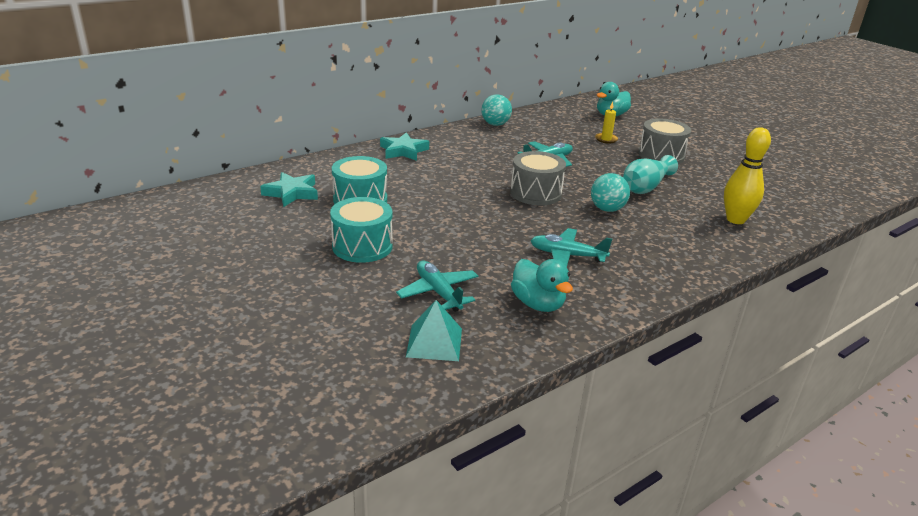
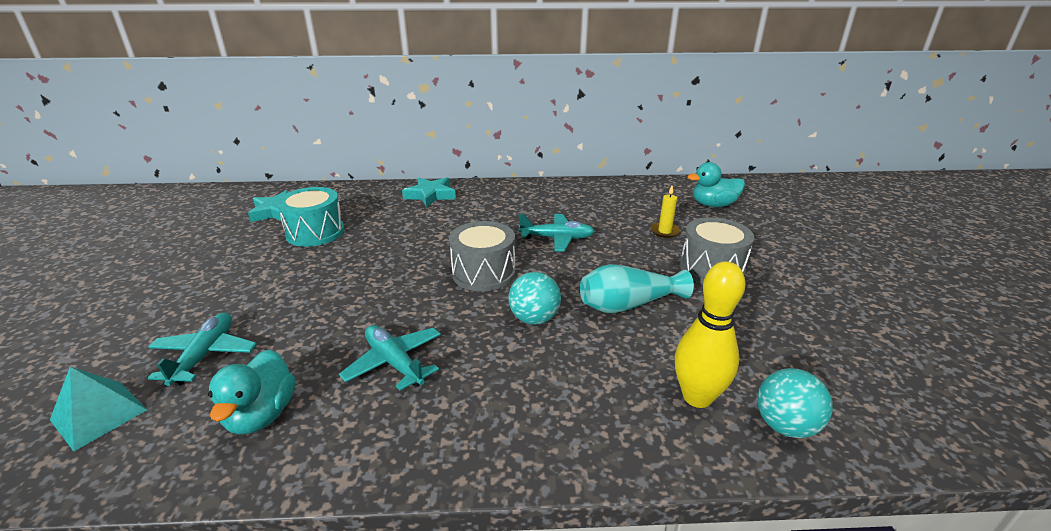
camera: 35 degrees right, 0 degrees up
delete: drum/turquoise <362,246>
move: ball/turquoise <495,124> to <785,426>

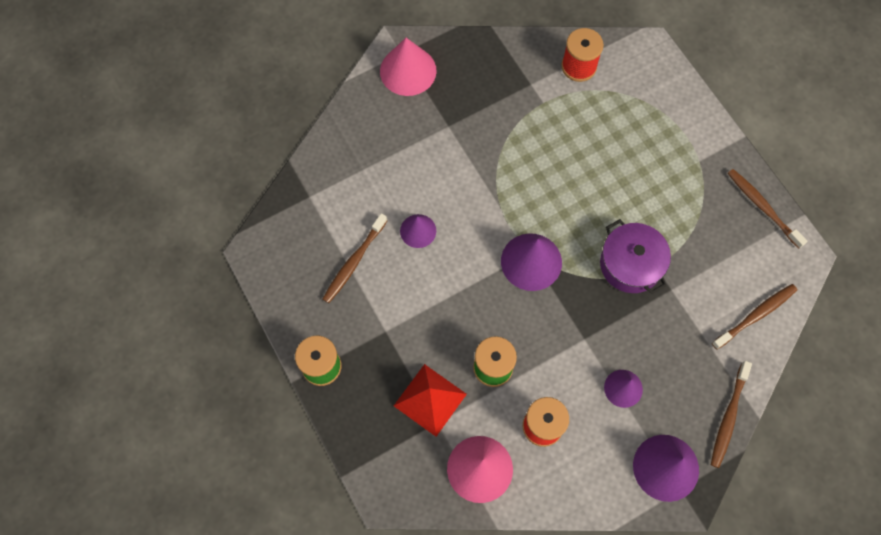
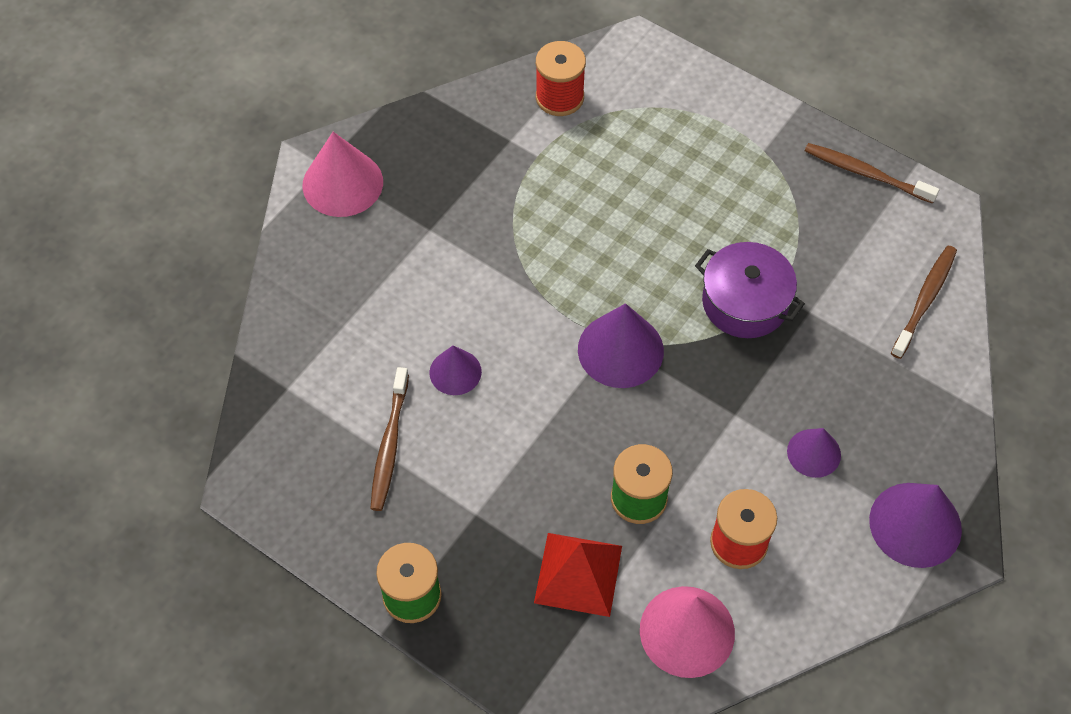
camera: 25 degrees left, 10 degrees down
delete: toothbrush/brown <728,418>

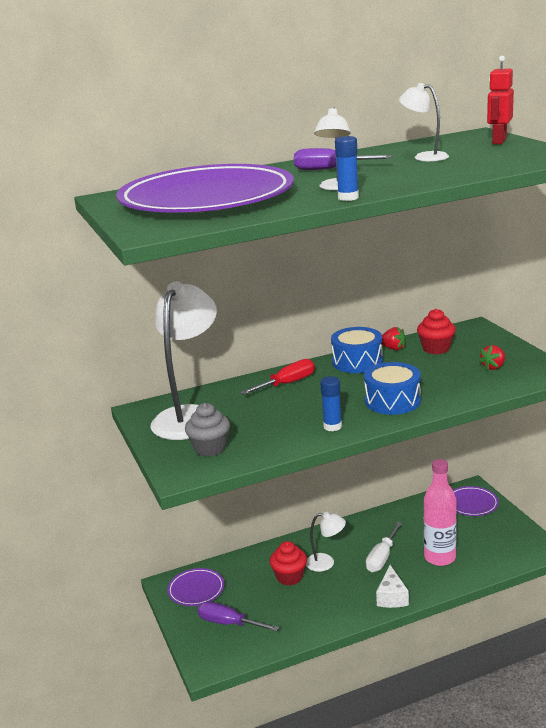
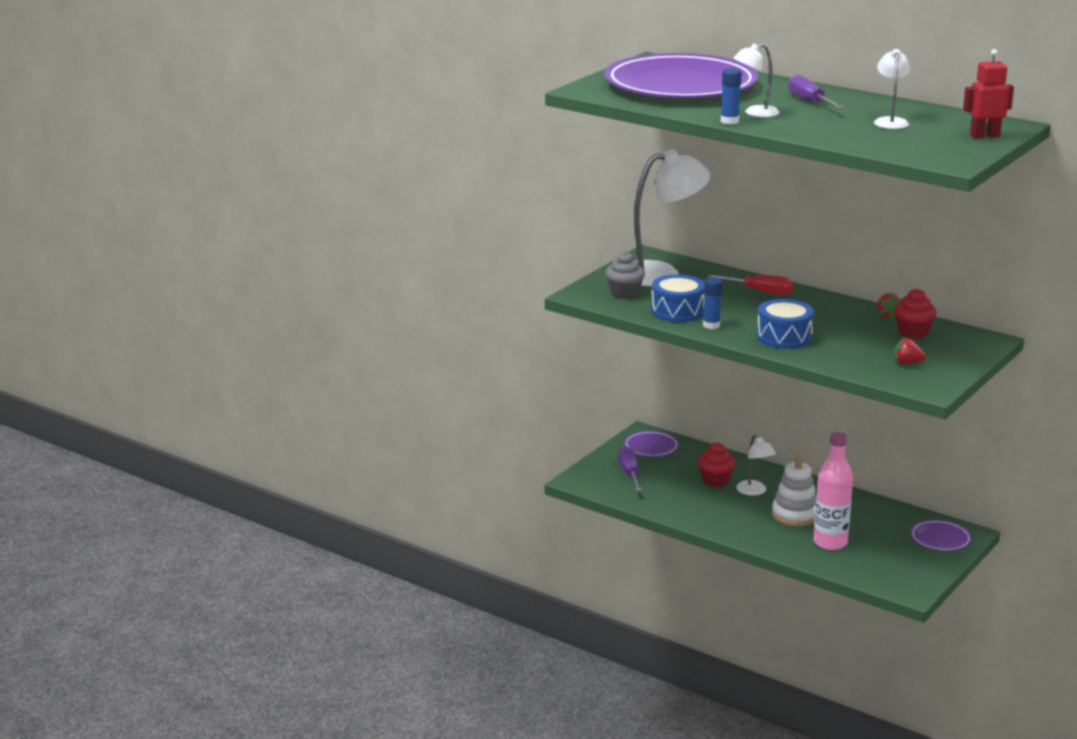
camera: 55 degrees right, 0 degrees up
delete: cheese/white <392,597>
move: drum/blue <357,362> to <677,311>
replace: screwdriver/white <382,557> to stacking toy/white <795,515>

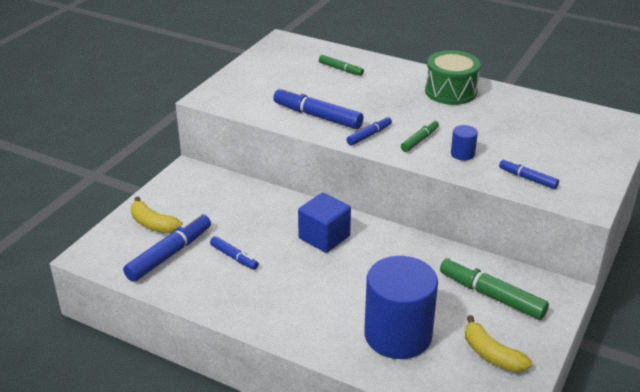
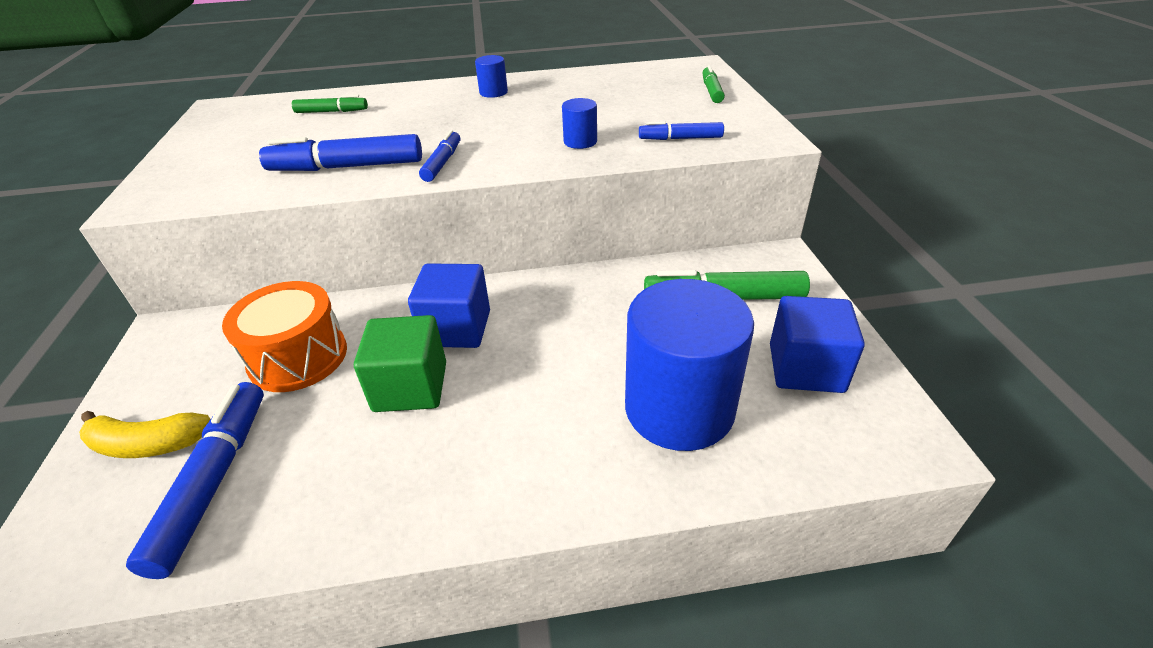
camera: 35 degrees left, 5 degrees up
delete: marker/blue <234,257>
insert: drum/orange <298,357>; cube/green <410,387>
move: marker/green <419,140> to <711,91>
replace: drum/green <450,91> to cylinder/blue <493,92>; banana/yellow <491,355> to cube/blue <806,368>

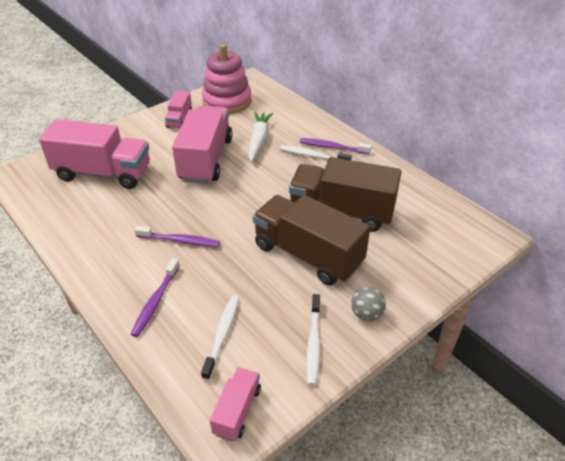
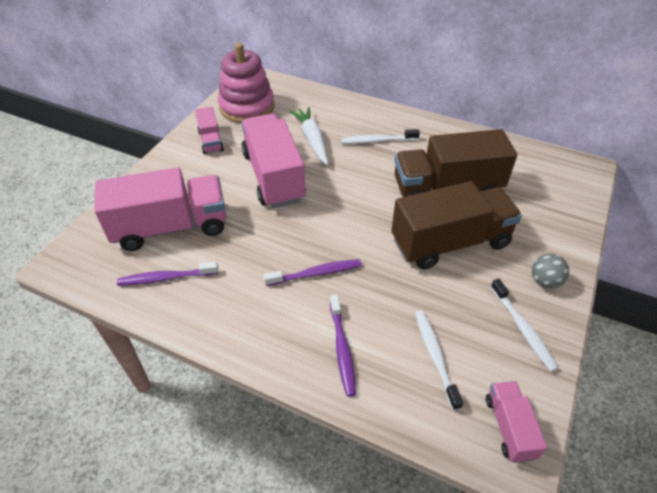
camera: 25 degrees left, 5 degrees up
move: toothbrush/purple <332,147> to <166,278>
rotate: truck/brown <308,255> = <450,242> 150 degrees clockwise

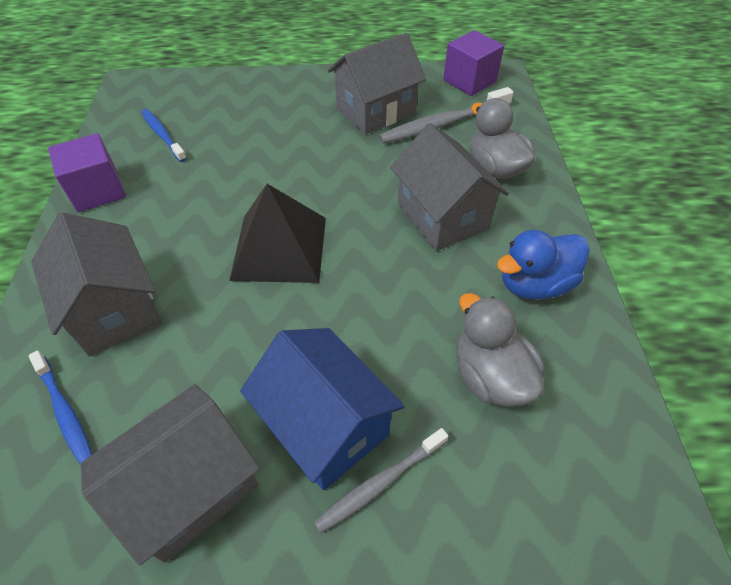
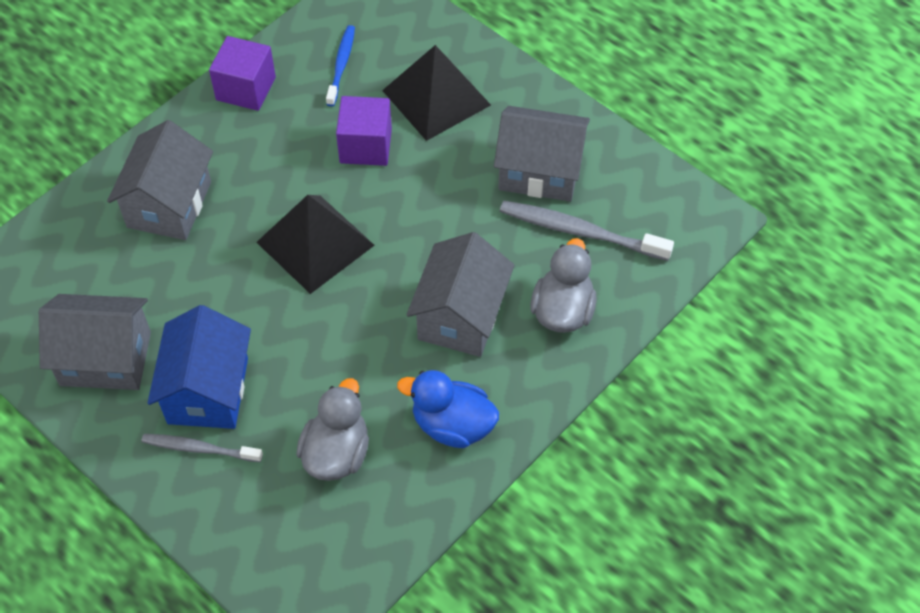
camera: 45 degrees right, 5 degrees up
delete: toothbrush/blue <65,412>
insert: pyramid/black <436,98>
move: cube/purple <469,81> to <365,146>

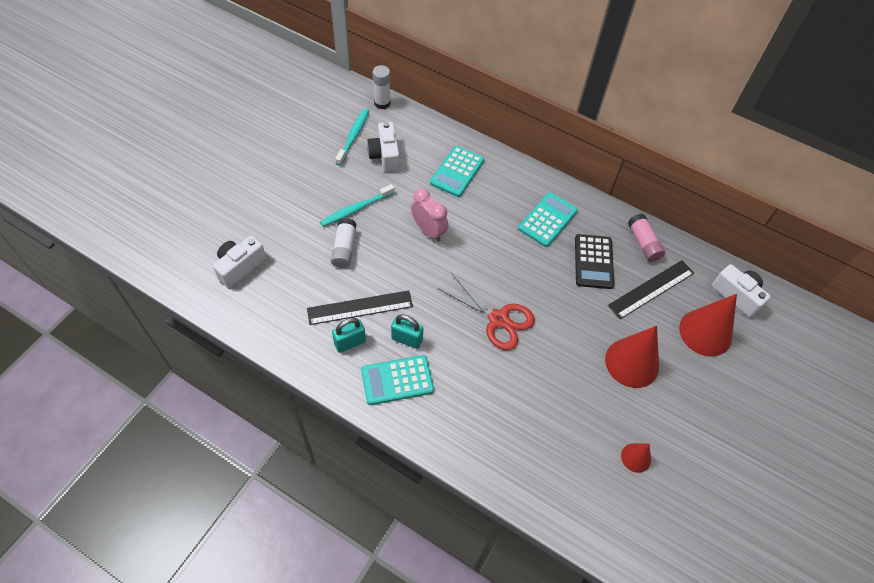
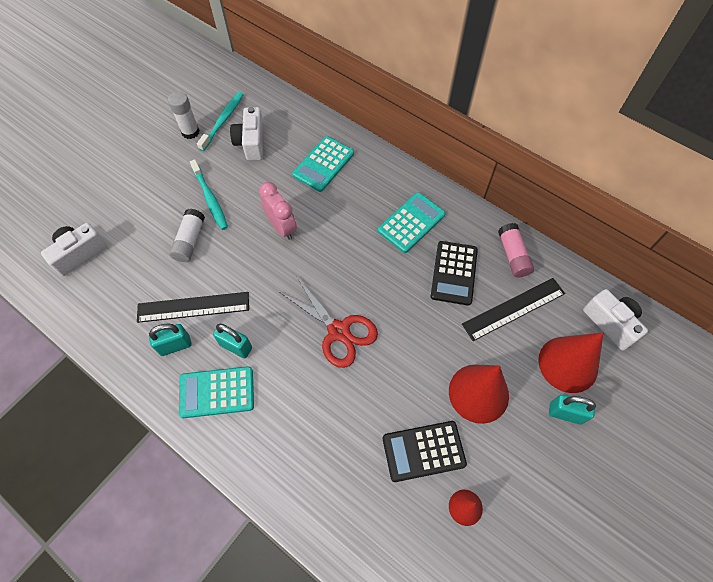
camera: 10 degrees right, 5 degrees up
insert: calculator/black <423,451>; padlock/turquoise <565,413>
move: glue stick/white <382,103> to <190,132>
rotate: toothbrush/turquoise <356,209> = <210,199> 90 degrees counterclockwise

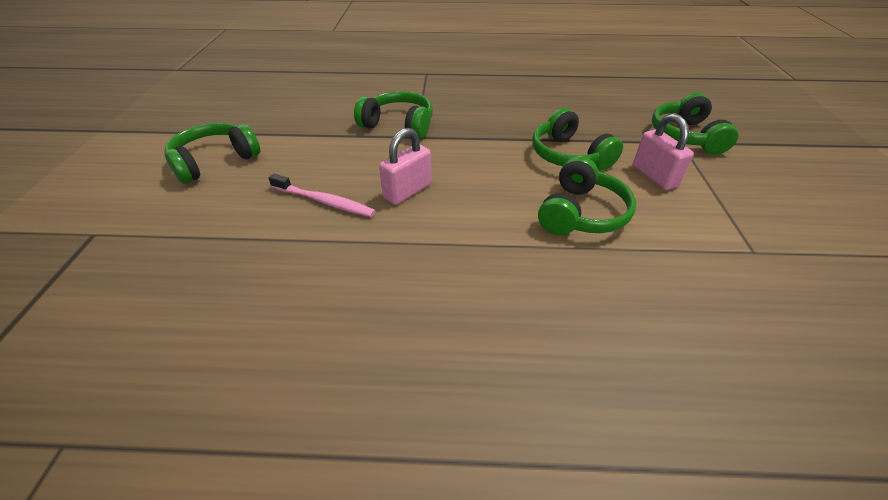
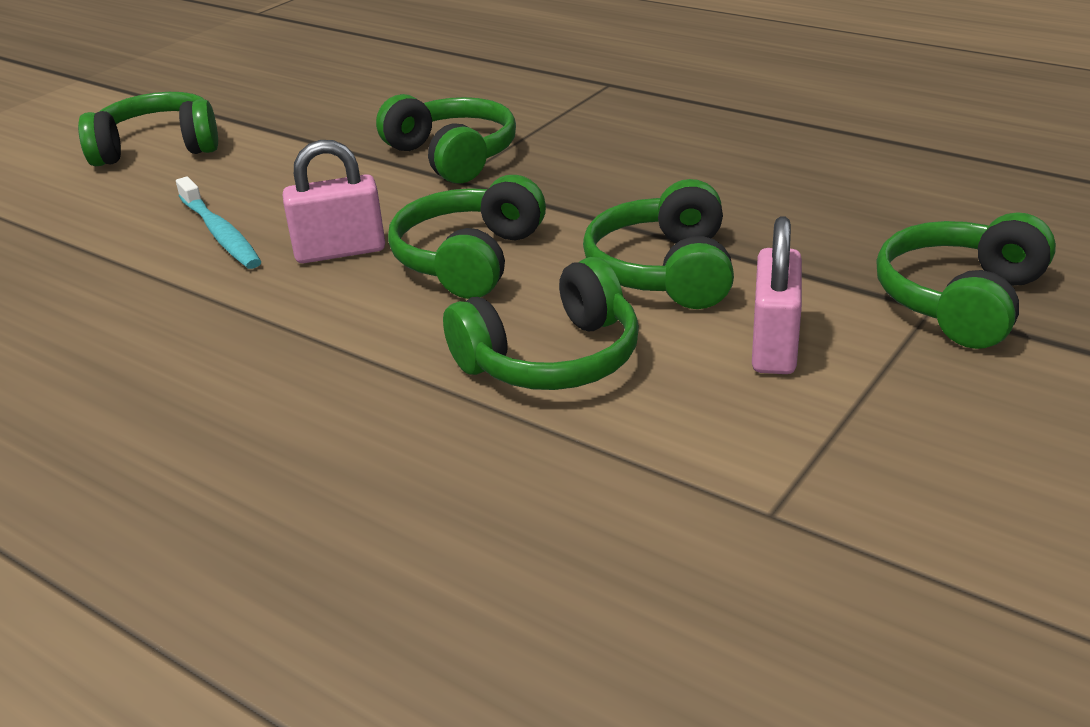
camera: 35 degrees right, 10 degrees down
insert: headphones/green <469,259>
recolor: toothbrush/pink <324,201> to toothbrush/turquoise <220,233>

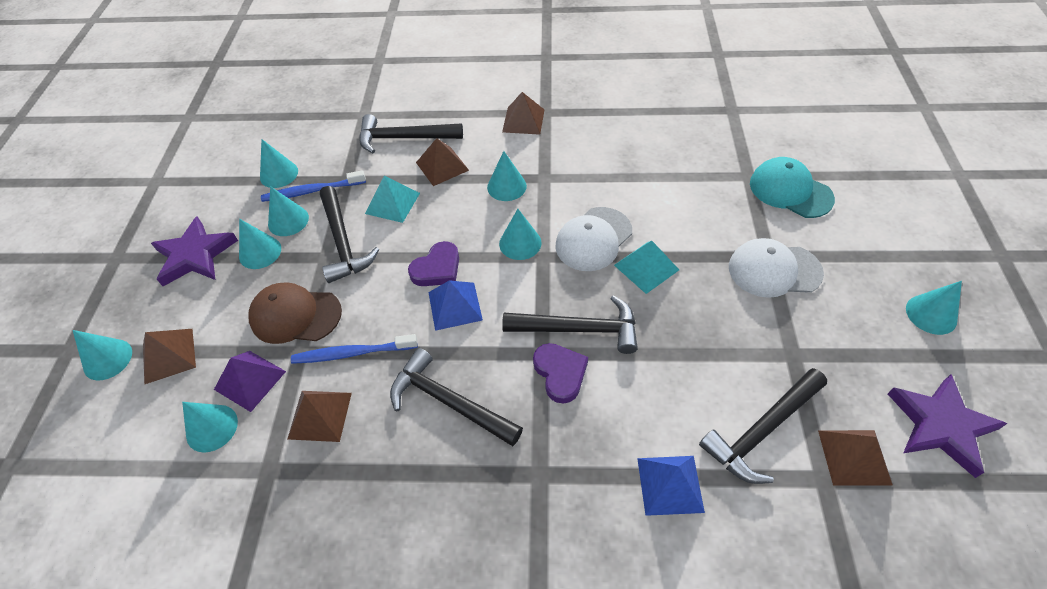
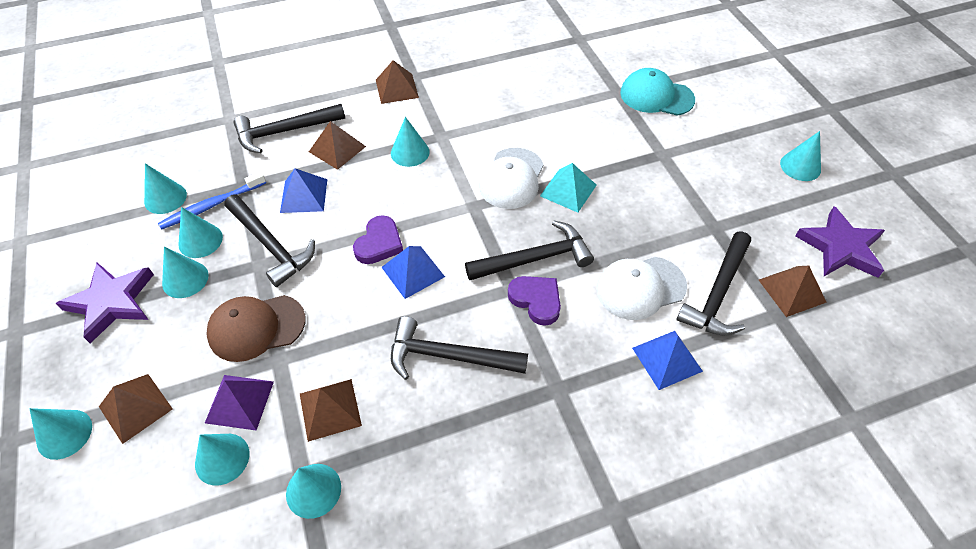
camera: 25 degrees left, 0 degrees up
delete: toothbrush/blue <352,353>
move: cone/turquoise <520,243> to <313,490>; cap/white <774,270> to <640,288>
recolor: pyramid/turquoise <392,203> to pyramid/blue <304,195>

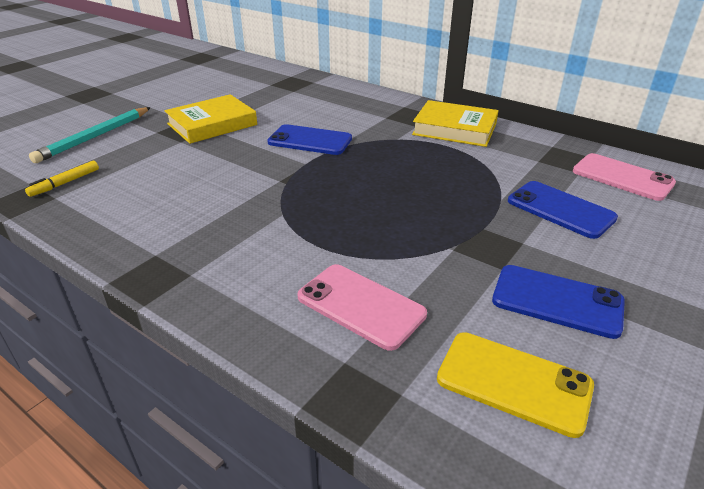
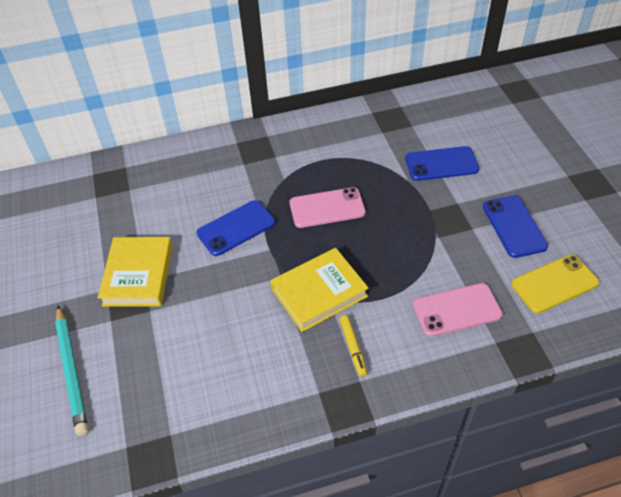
camera: 50 degrees left, 15 degrees up
move: book/yellow <455,129> to <319,292>; phone/pink <622,177> to <327,208>; marker/yellow <65,183> to <353,348>
rotate: phone/blue <557,301> = <514,226> 75 degrees counterclockwise

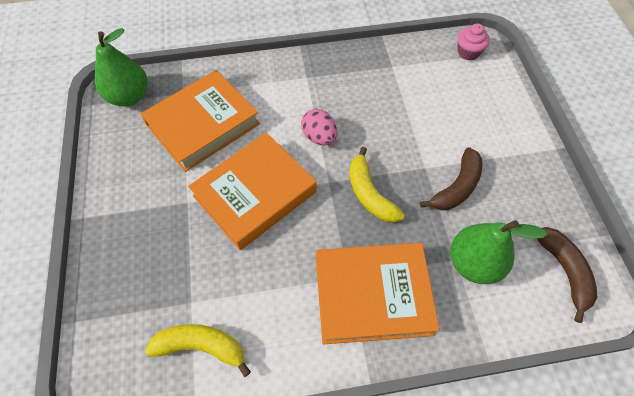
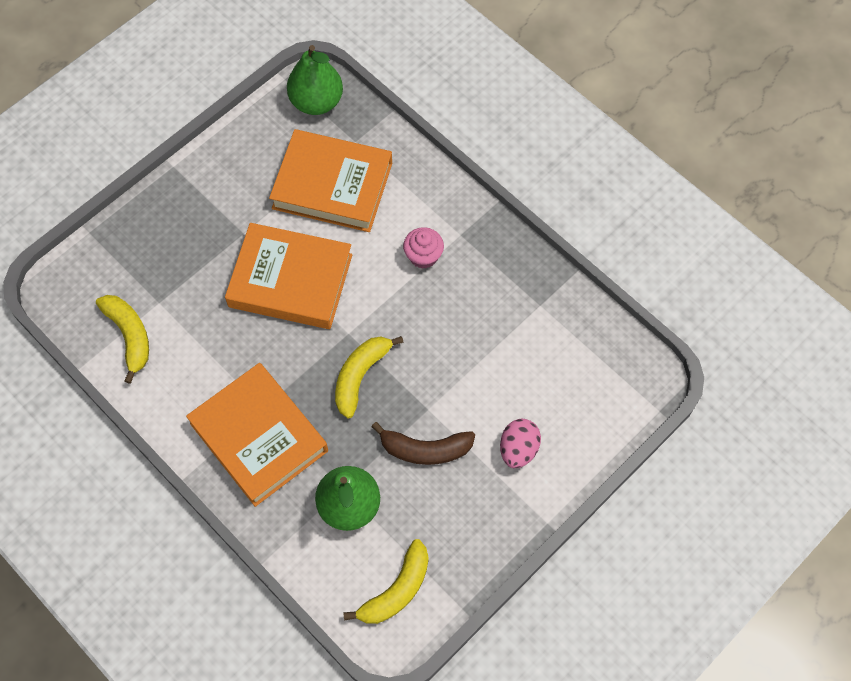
camera: 55 degrees right, 5 degrees up
move: cupcake/pink <468,52> to <423,256>; egg/pink <319,137> to <518,449>
recolor: banana/brown <564,271> to banana/yellow <397,590>

